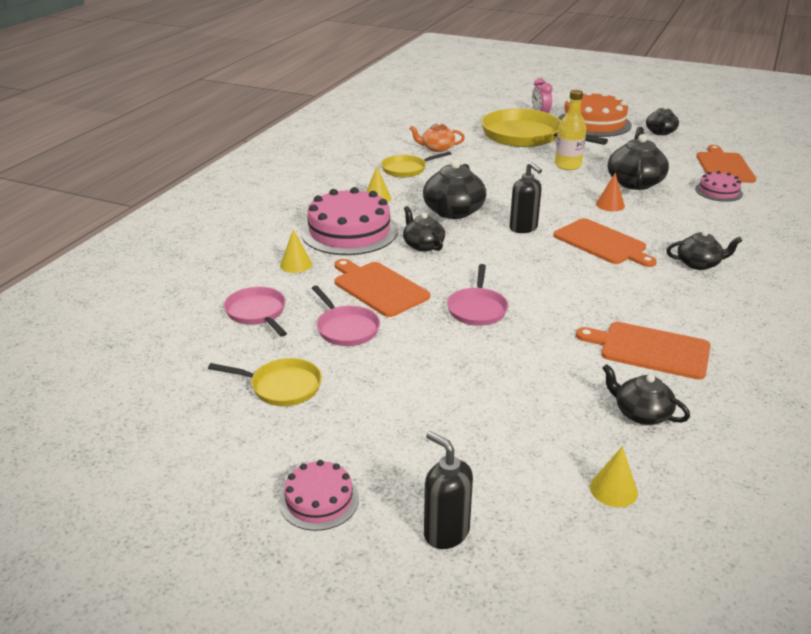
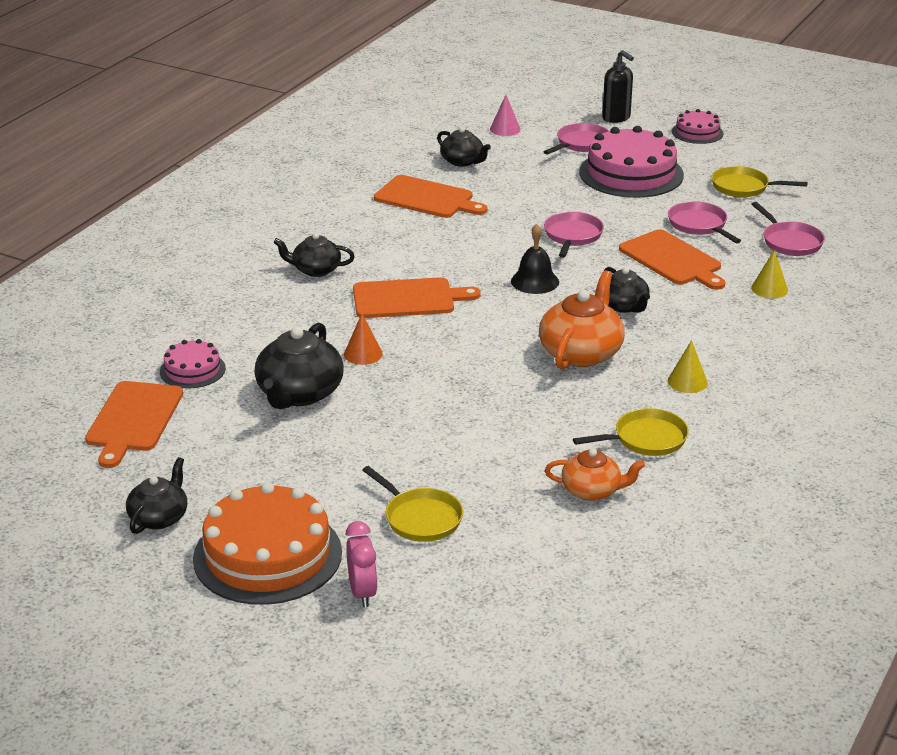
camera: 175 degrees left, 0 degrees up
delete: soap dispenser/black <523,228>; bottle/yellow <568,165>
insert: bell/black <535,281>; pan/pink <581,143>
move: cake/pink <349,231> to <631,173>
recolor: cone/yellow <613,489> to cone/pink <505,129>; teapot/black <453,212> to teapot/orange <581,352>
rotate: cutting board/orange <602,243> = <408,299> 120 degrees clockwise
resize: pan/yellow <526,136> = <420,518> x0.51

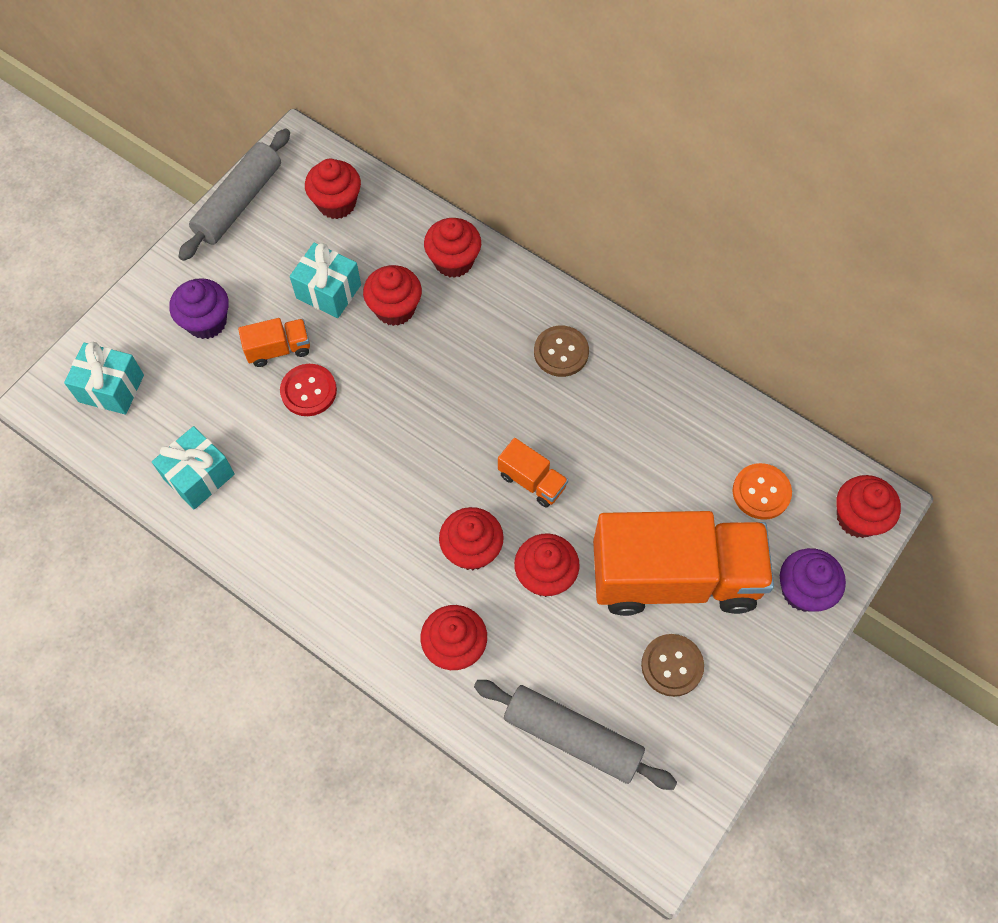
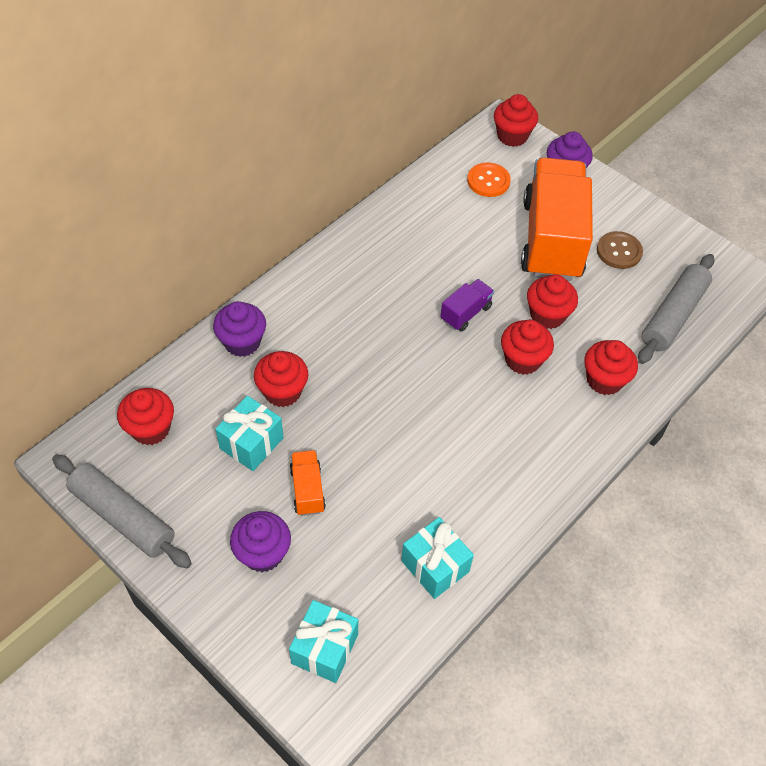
camera: 85 degrees left, 10 degrees down
delete: button/red <308,391>; button/brown <561,352>
recolor: cupcake/red <453,261> to cupcake/purple <242,342>; truck/orange <532,481> to truck/purple <465,313>

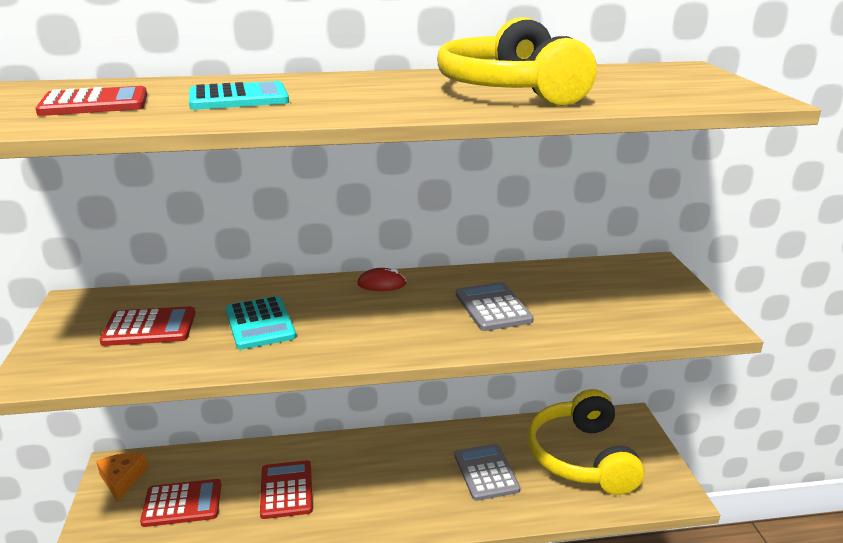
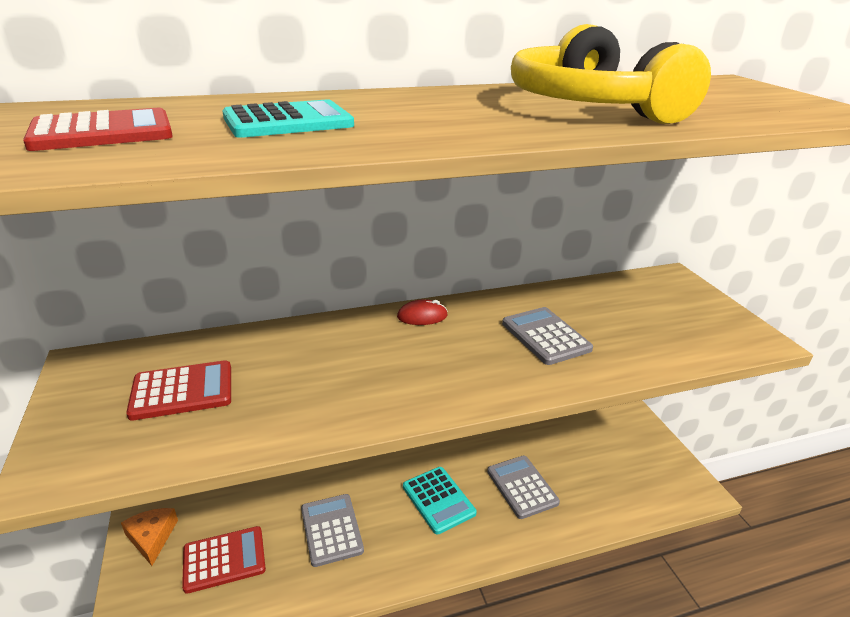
camera: 10 degrees left, 5 degrees up
delete: headphones/yellow <581,457>
move: calculator/turquoise <260,324> to <438,500>
recolor: calculator/red <286,490> to calculator/grey <331,529>

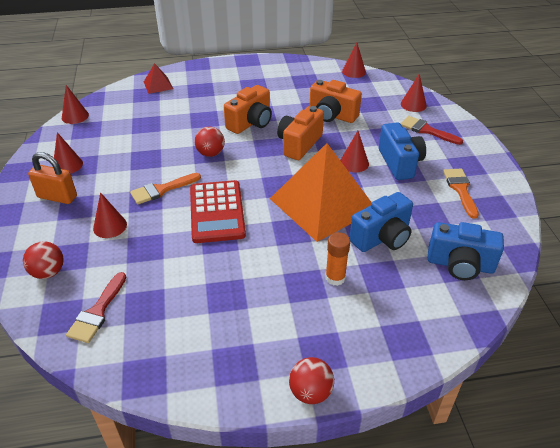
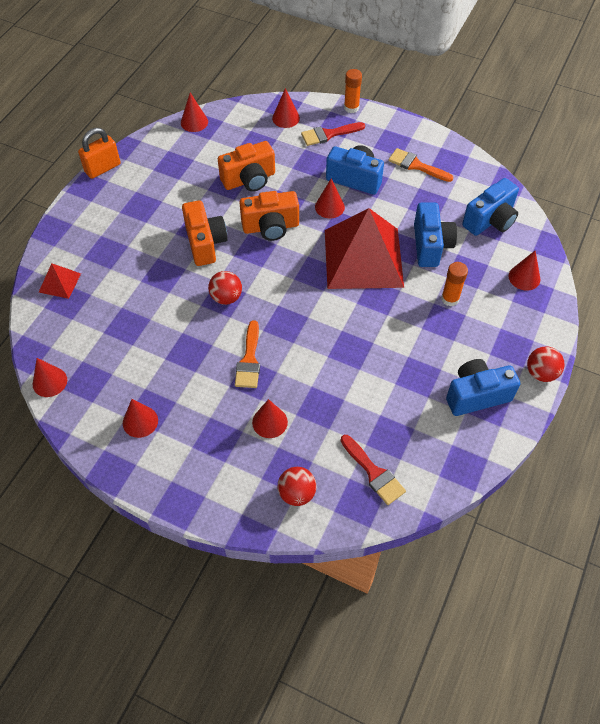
camera: 55 degrees left, 15 degrees up
delete: calculator/red <217,212>
insert: glue stick/orange <351,108>; camera/blue <476,395>; cone/red <524,277>
move: padlock/orange <57,197> to <103,168>
recolor: pyramid/orange <323,204> to pyramid/red <363,258>
rotate: camera/orange <299,144> = <271,227> 75 degrees counterclockwise

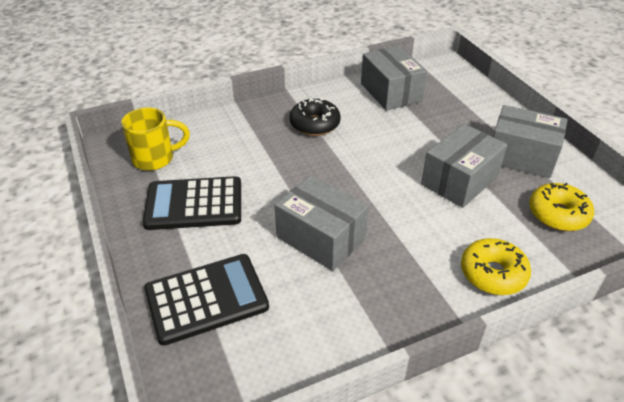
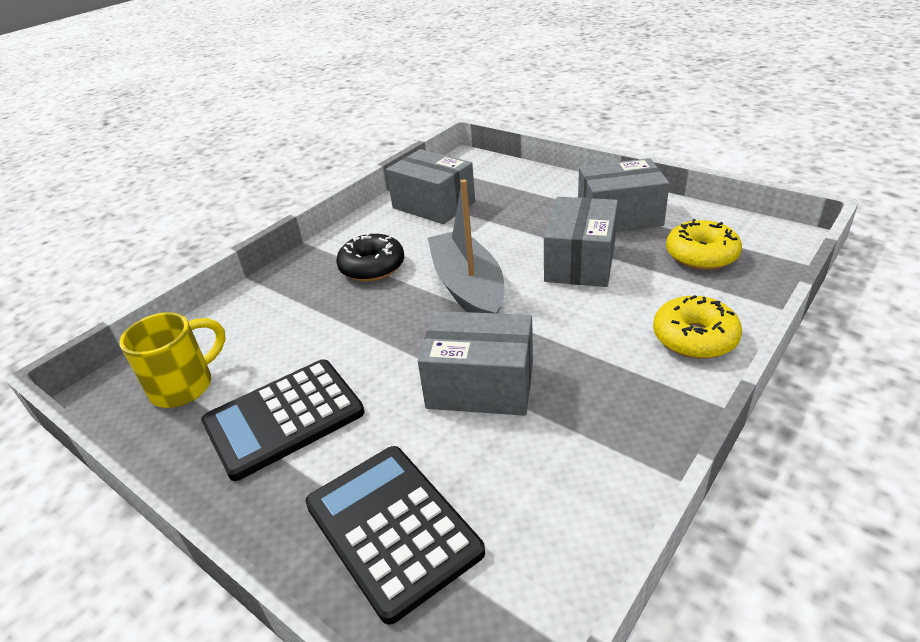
camera: 25 degrees left, 5 degrees down
insert: boat/grey <468,288>
rotate: calculator/black <206,299> = <392,528> 75 degrees counterclockwise

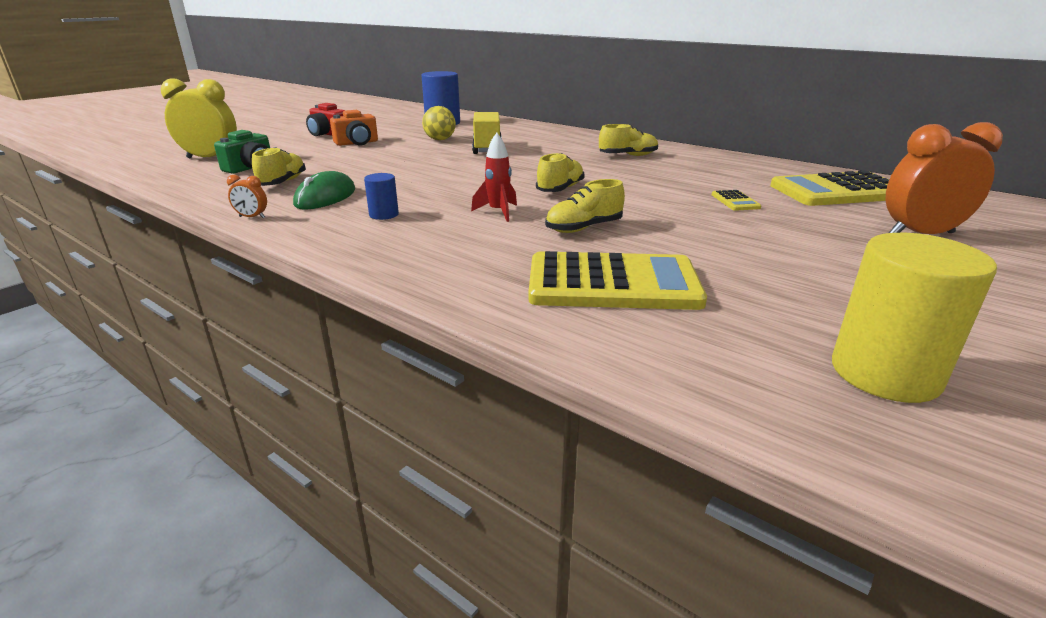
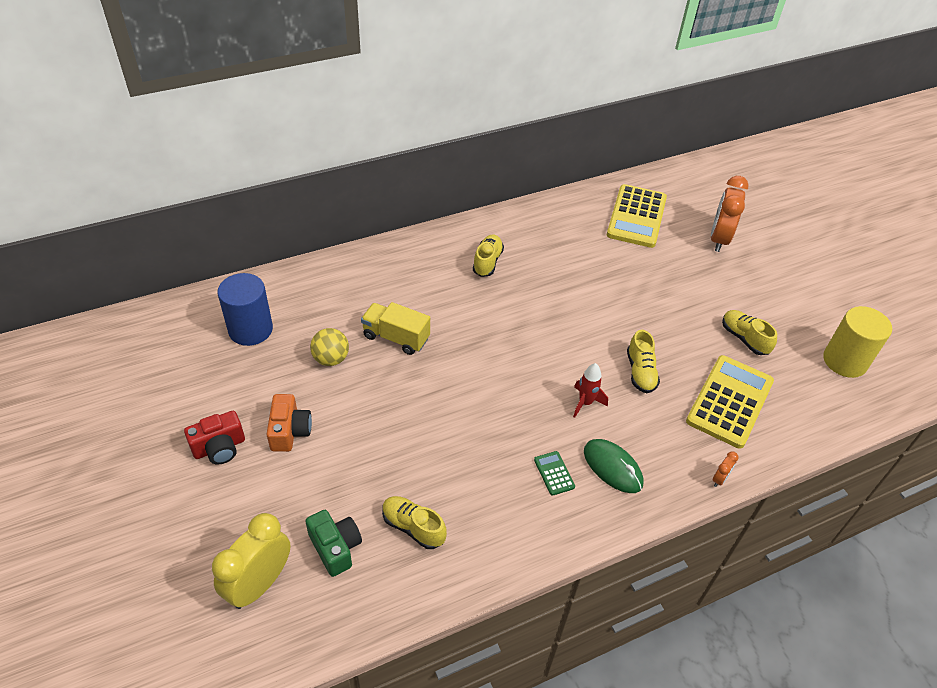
camera: 65 degrees left, 20 degrees up
delete: calculator/yellow <735,201>
move: mouse/green <325,197> to <612,467>; clock/orange <252,217> to <720,479>; shoe/yellow <560,189> to <744,338>
replace: cylinder/blue <384,215> to calculator/green <554,473>

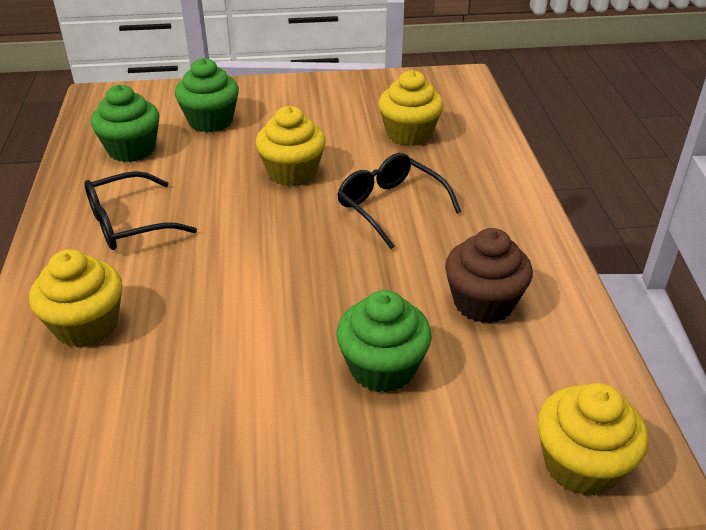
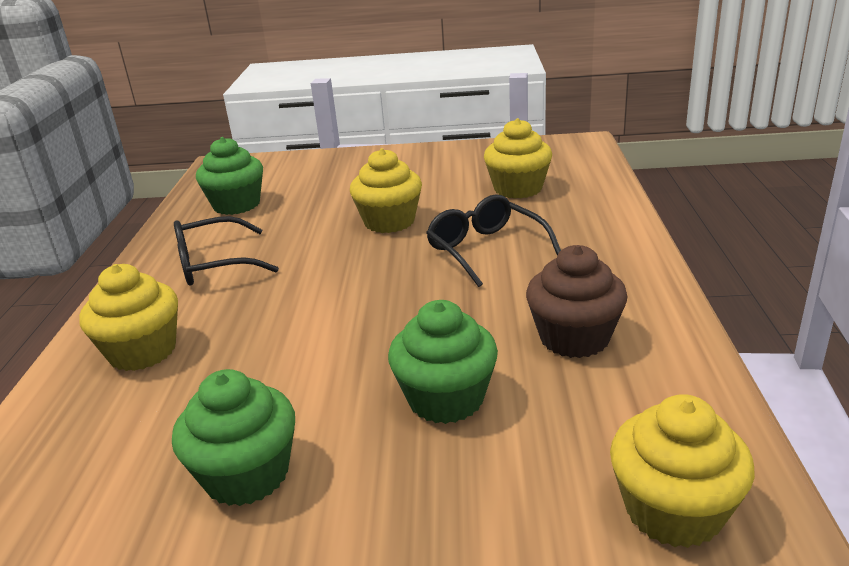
camera: 10 degrees right, 10 degrees down
move: cupcake/green <211,121> to <247,474>

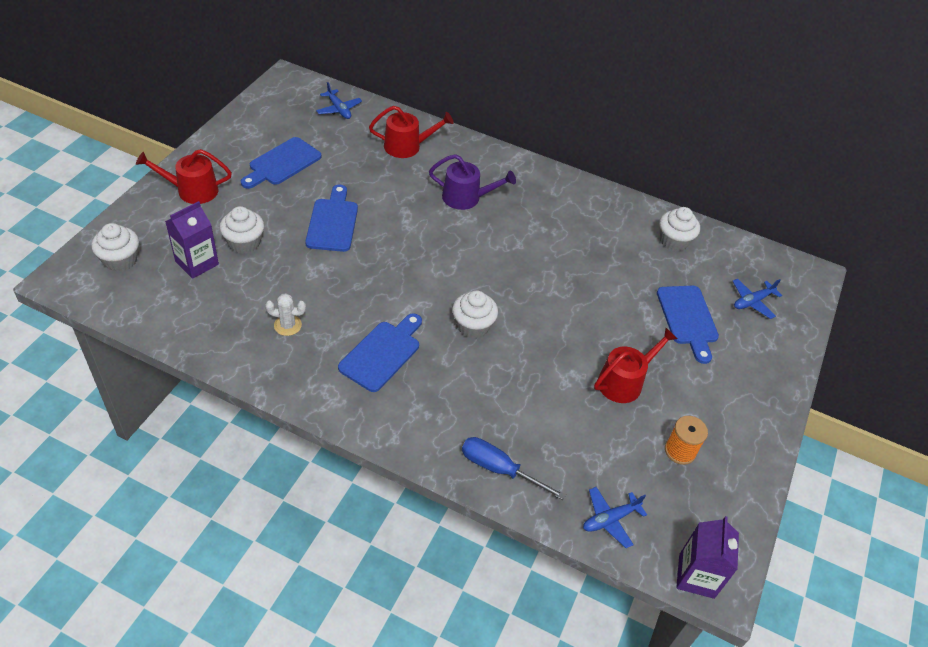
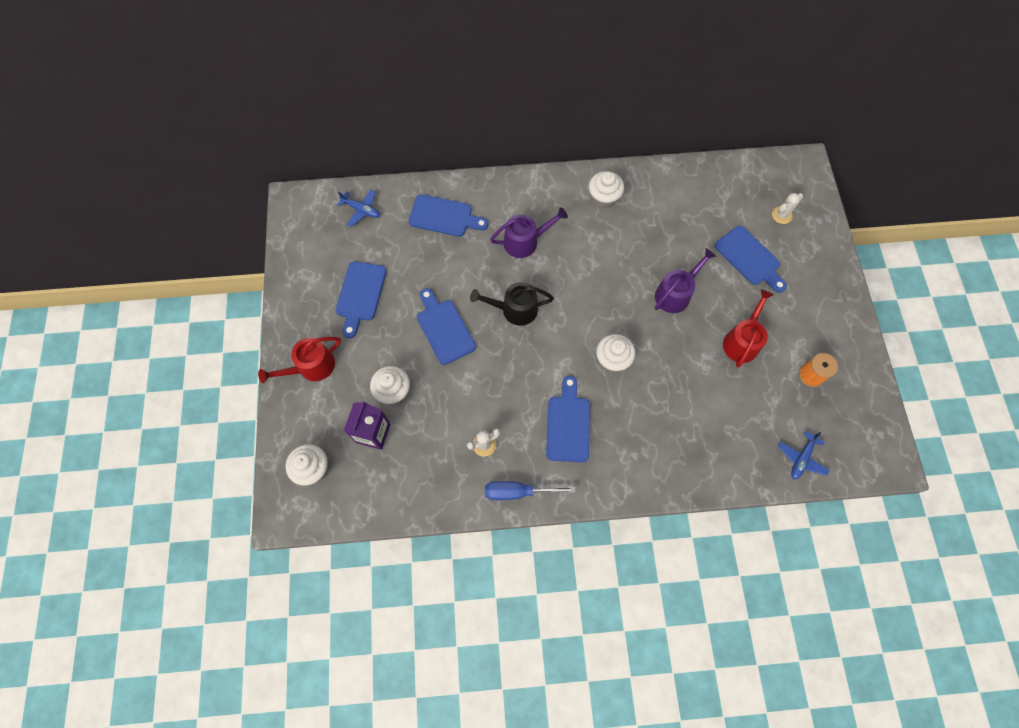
camera: 25 degrees left, 20 degrees up
delete: carton/purple <696,576>
insert: watering can/black <515,309>; watering can/purple <675,294>
move: screwdriver/blue <499,469> to <518,492>; cupcake/white <673,241> to <603,198>
replace: watering can/red <407,146> to cutting board/blue <444,216>; plane/blue <752,302> to cactus/white <782,215>

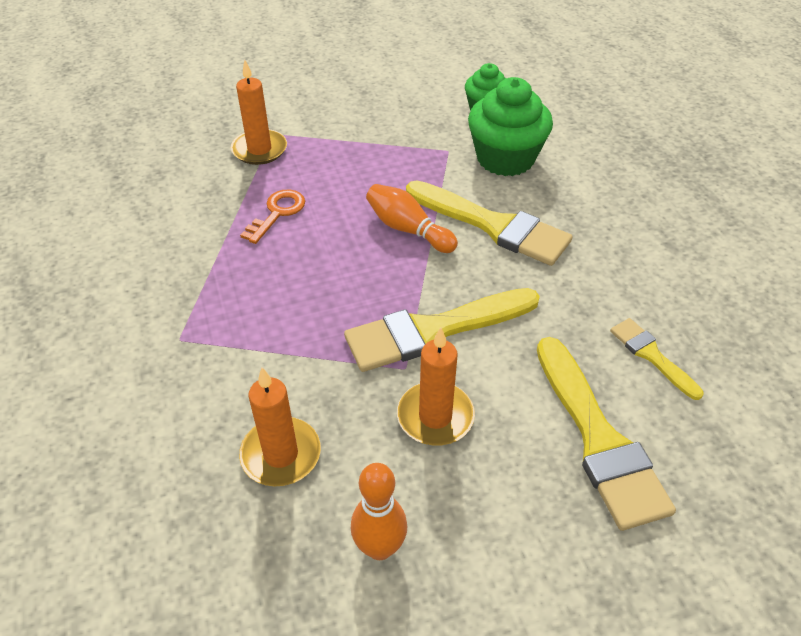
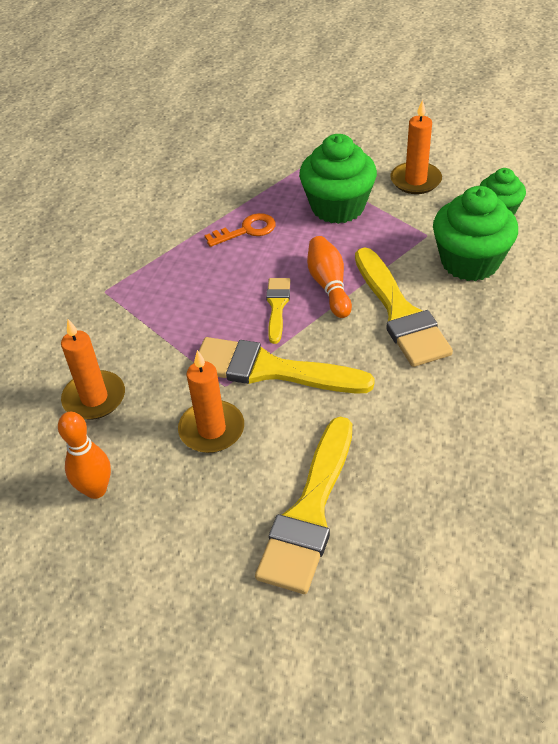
camera: 40 degrees right, 0 degrees up
insert: cupcake/green <337,207>
move: brush/yellow <652,356> to <277,306>; candle/orange <259,150> to <415,180>

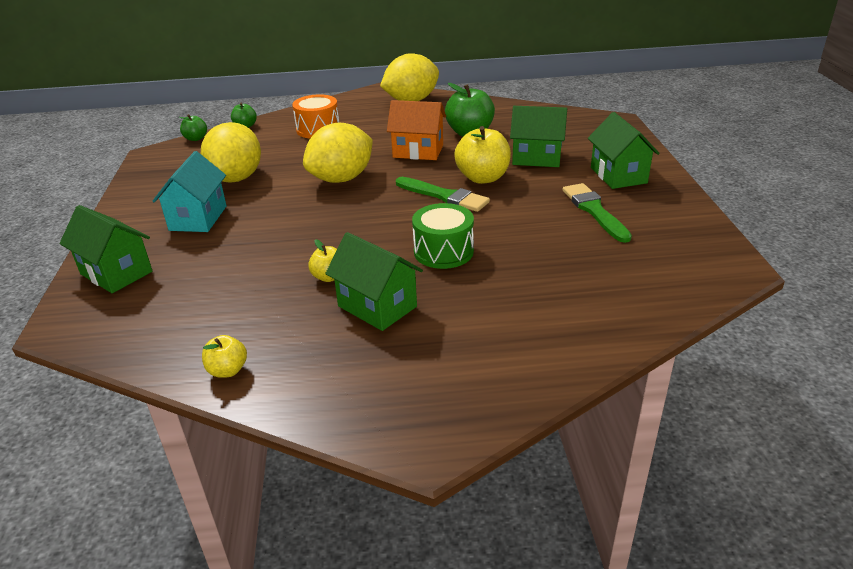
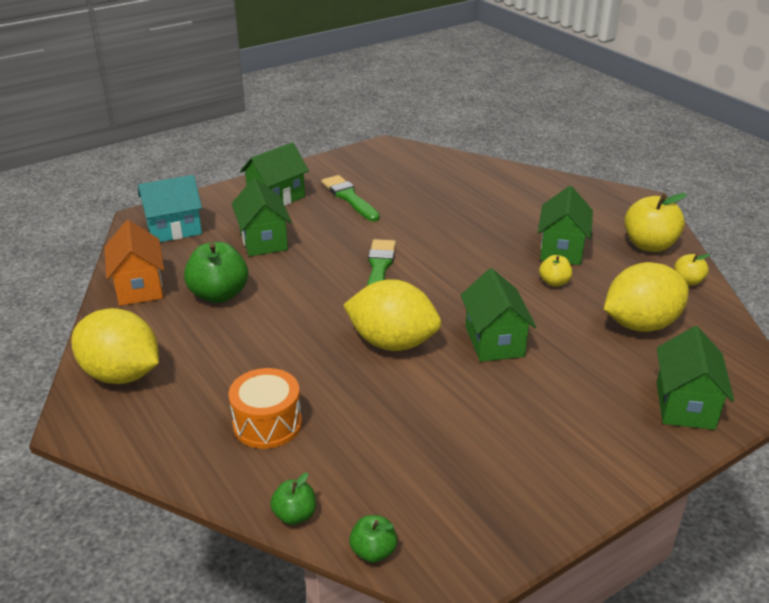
camera: 120 degrees left, 0 degrees up
delete: drum/green <443,251>
insert: house/green <494,341>
move: house/orange <418,151> to <139,287>; house/turquoise <198,218> to <174,229>; lemon/yellow <236,178> to <640,324>; apple/yellow <482,178> to <649,245>
rotate: brush/green <594,211> = <349,198> 105 degrees clockwise

